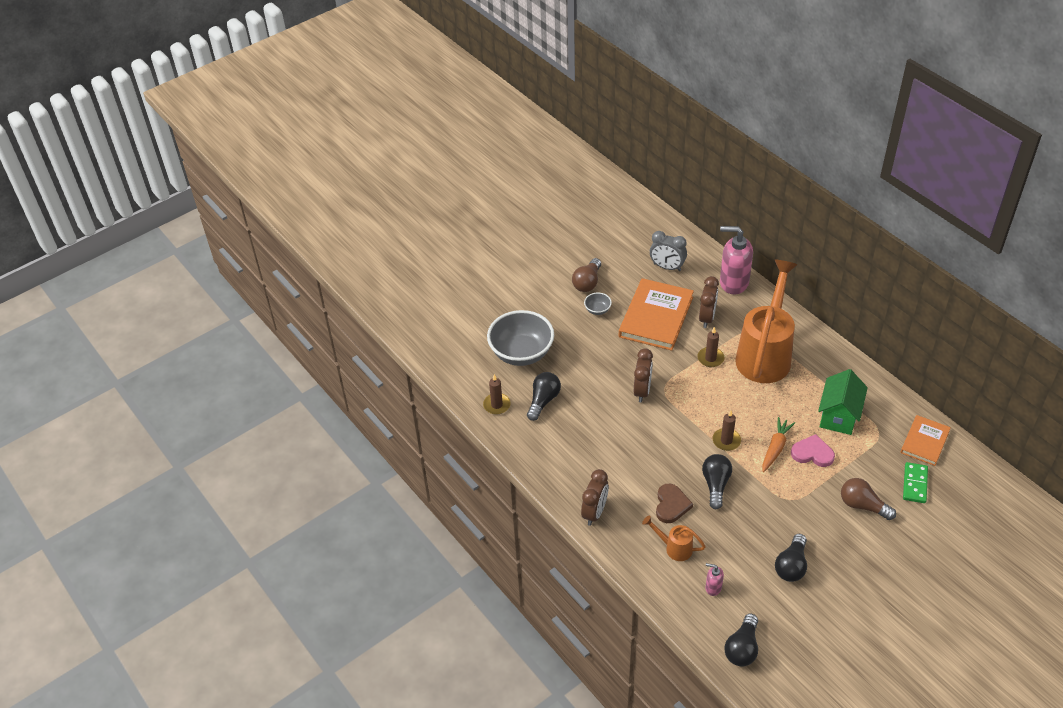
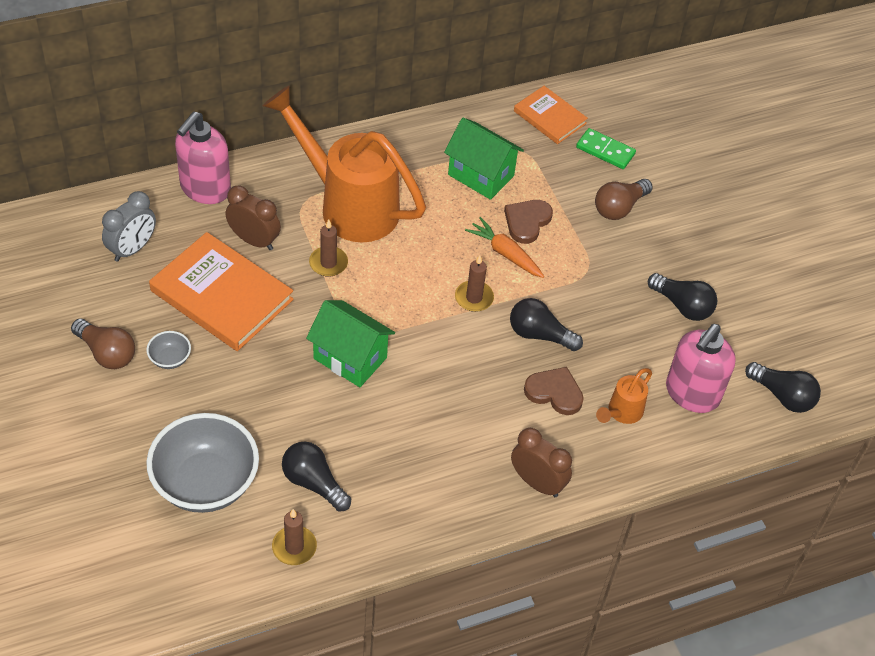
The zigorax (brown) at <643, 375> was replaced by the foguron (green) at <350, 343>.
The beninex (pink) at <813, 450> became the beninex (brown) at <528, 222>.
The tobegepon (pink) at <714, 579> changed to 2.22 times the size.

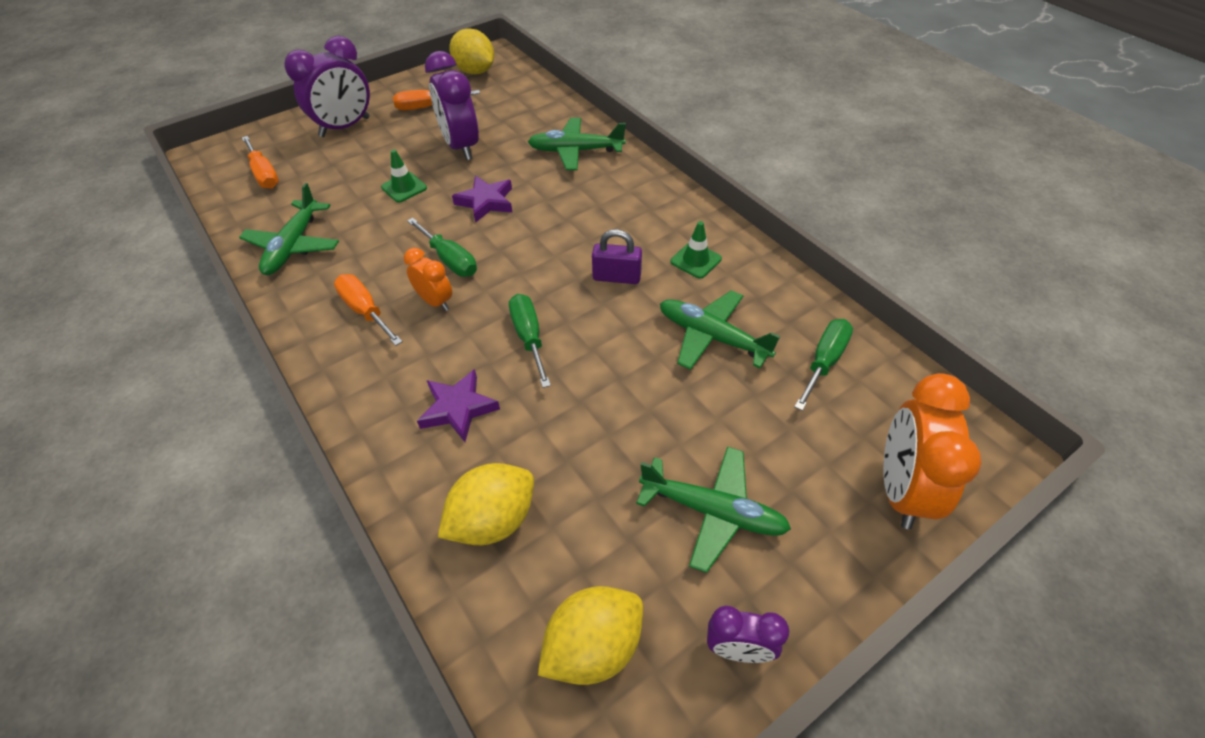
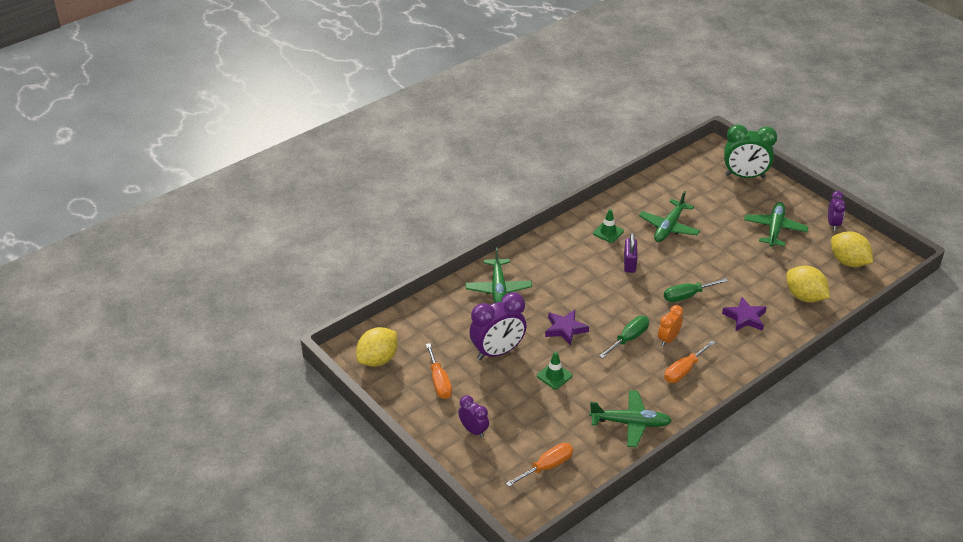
The zigorax (purple) at <327, 86> changed to 0.56 times the size.
The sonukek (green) at <823, 365> disappeared.
The zigorax (orange) at <932, 451> became the zigorax (green) at <750, 151>.

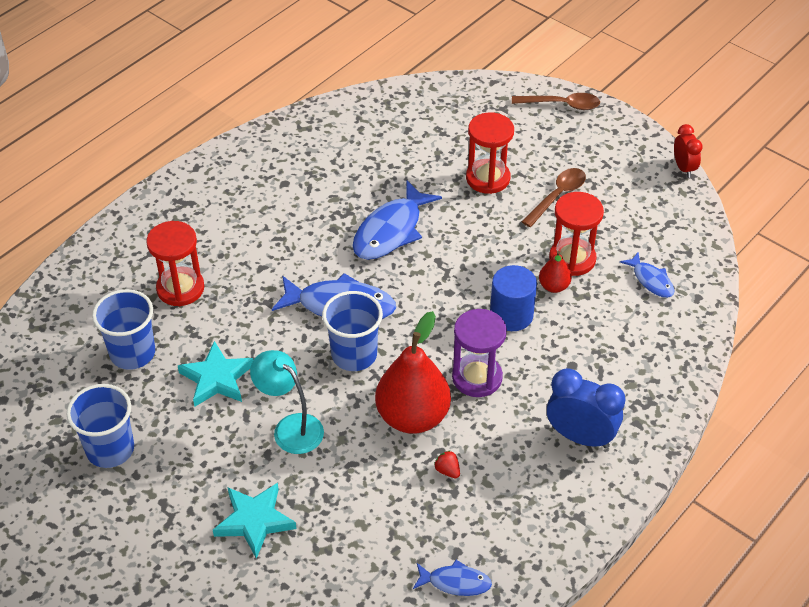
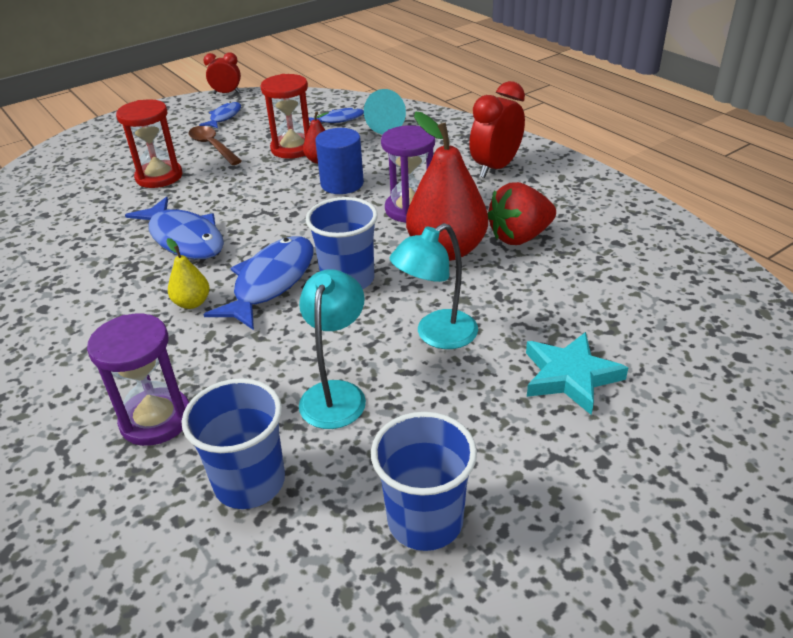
The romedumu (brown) at <556, 101> disappeared.
The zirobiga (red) at <175, 263> became the zirobiga (purple) at <138, 380>.
The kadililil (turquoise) at <215, 374> was replaced by the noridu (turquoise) at <332, 349>.
The zigorax (blue) at <586, 408> became the zigorax (red) at <497, 129>.
The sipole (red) at <447, 464> changed to 2.41 times the size.
The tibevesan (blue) moved from <452, 578> to <220, 115>.
The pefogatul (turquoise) at <385, 111> appeared.
The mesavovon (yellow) at <188, 273> appeared.

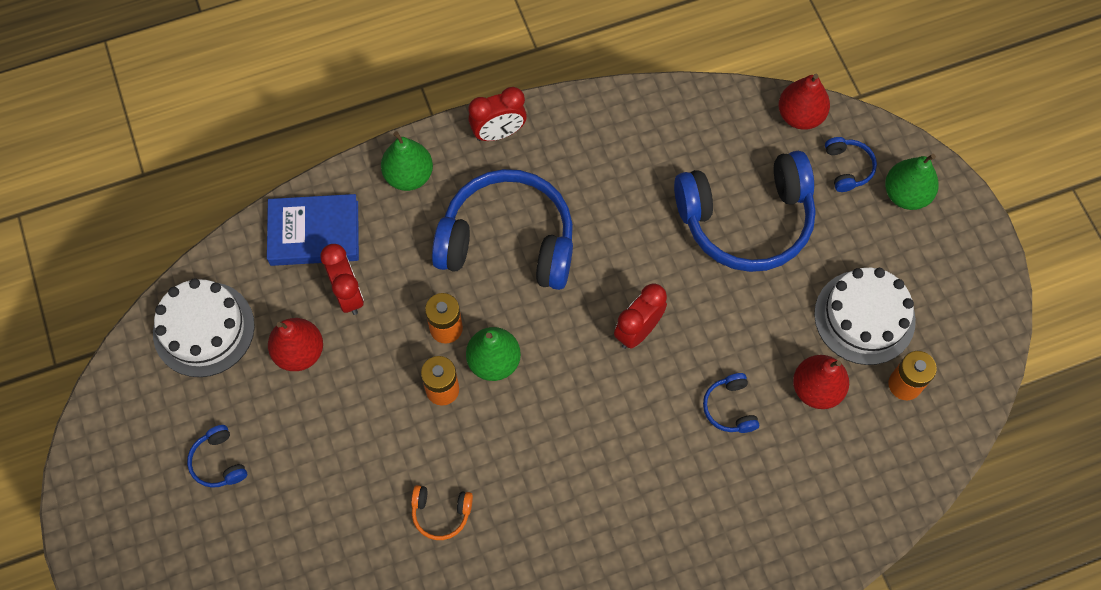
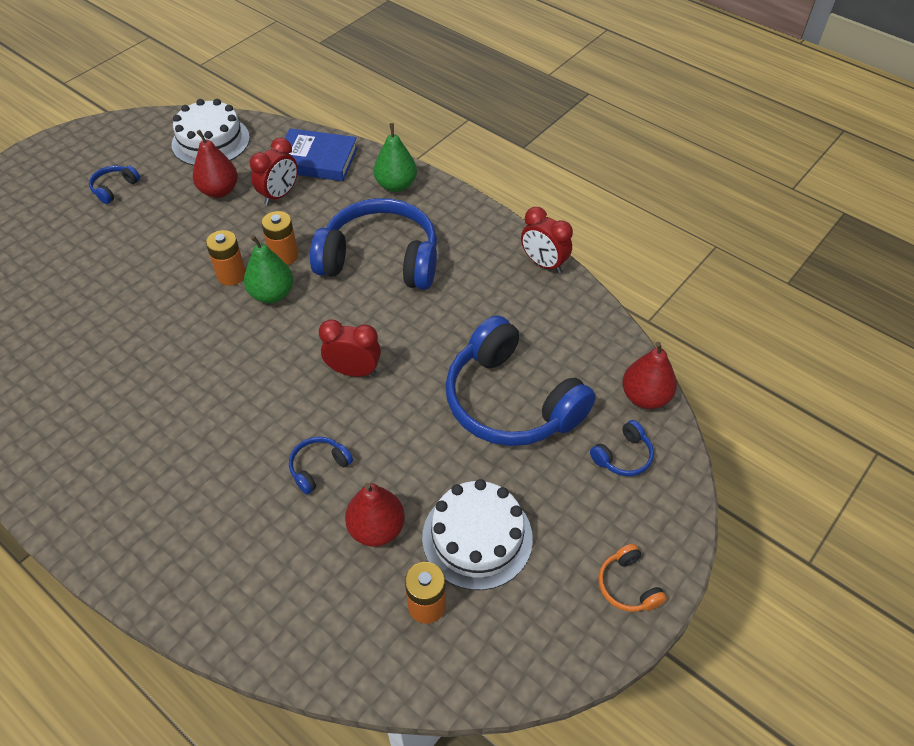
The zigorax (red) moved from <497, 114> to <547, 240>.
The mesavovon (green) at <912, 182> disappeared.
The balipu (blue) at <502, 229> turned 60 degrees counterclockwise.
The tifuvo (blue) at <313, 230> turned 45 degrees counterclockwise.
The balipu (orange) moved from <442, 512> to <632, 578>.

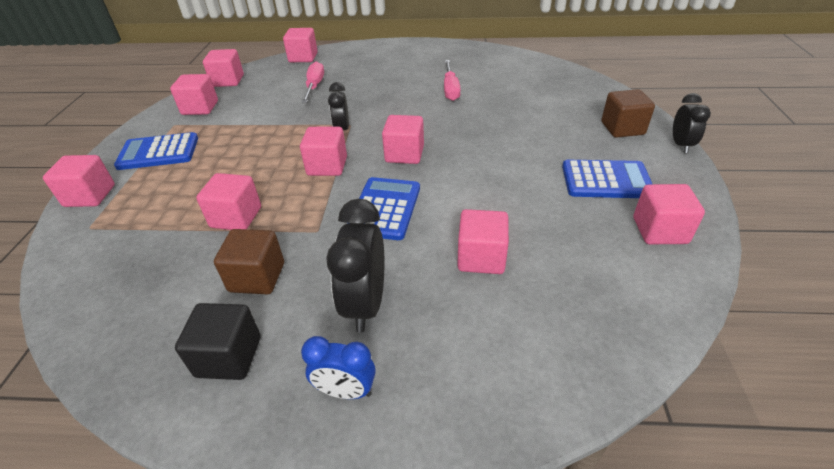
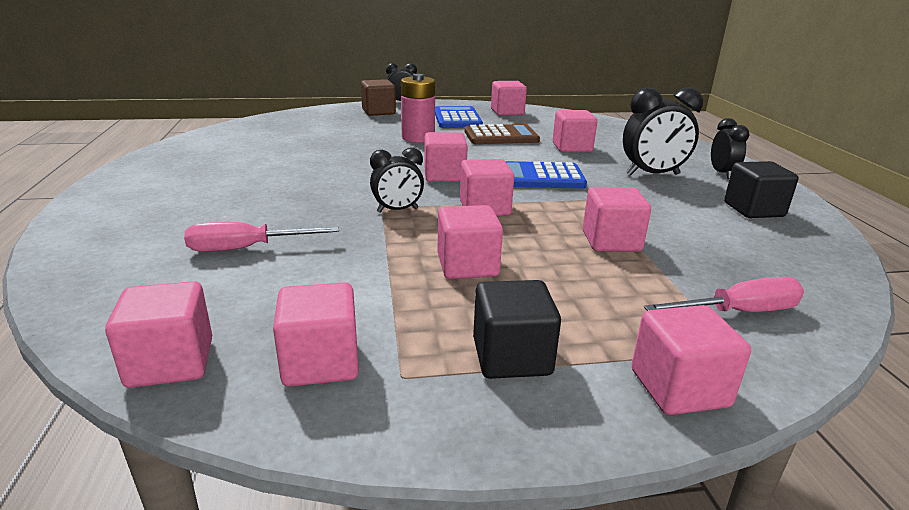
The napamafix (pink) moved from <300, 45> to <470, 242>.
The sonukek (pink) moved from <452, 80> to <724, 294>.
The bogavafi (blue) at <156, 151> was replaced by the napamafix (black) at <517, 329>.
The napamafix (brown) at <249, 261> disappeared.
The zigorax (blue) at <338, 367> became the zigorax (black) at <730, 148>.
The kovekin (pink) at <418, 108> appeared.
The bogavafi (brown) at <502, 134> appeared.

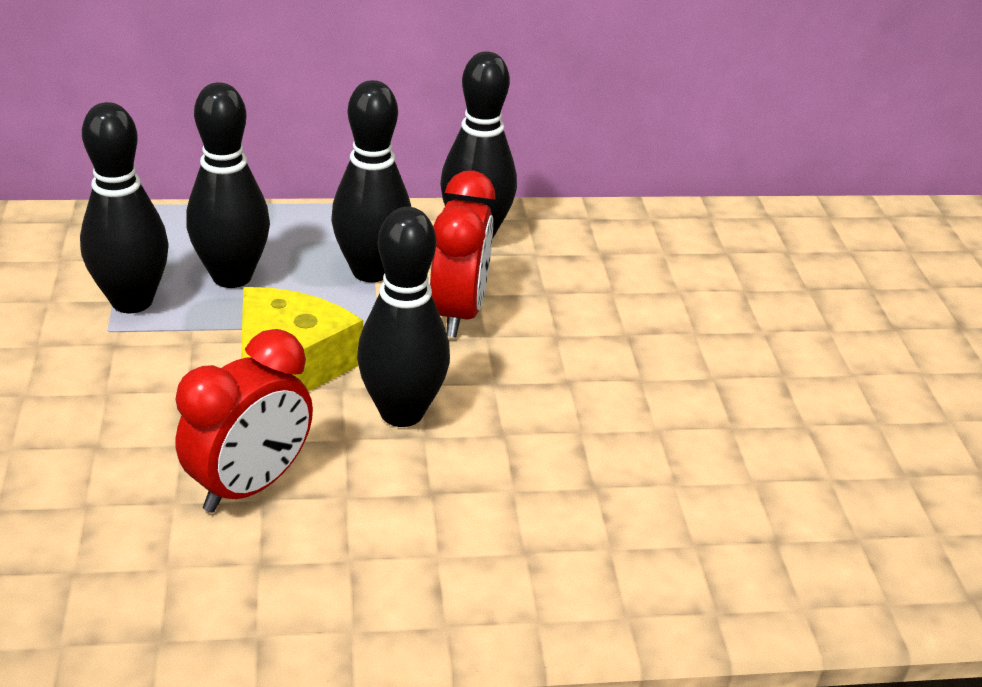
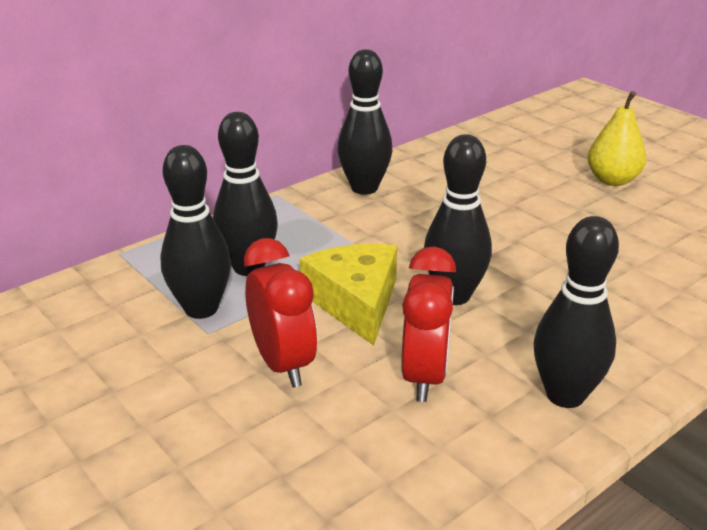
The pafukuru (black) moved from <371, 181> to <576, 312>.
The zigorax (red) moved from <463, 253> to <280, 313>.
The mesavovon (yellow) at <616, 138> appeared.

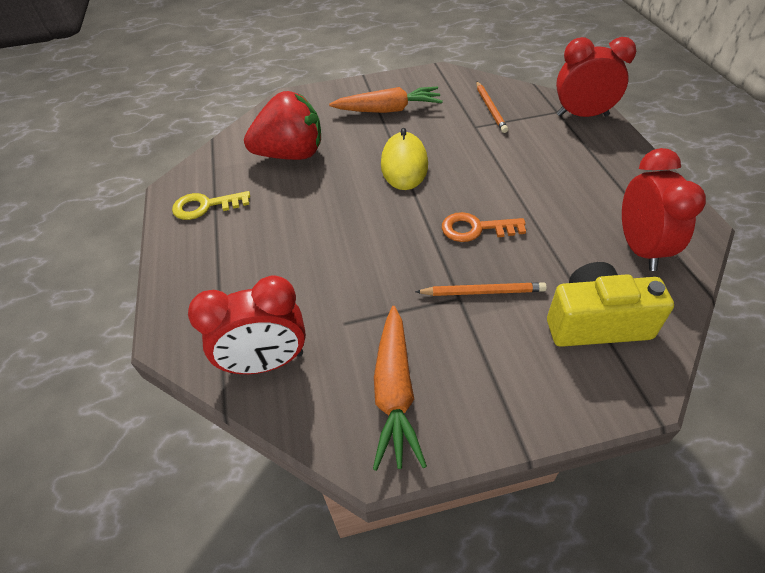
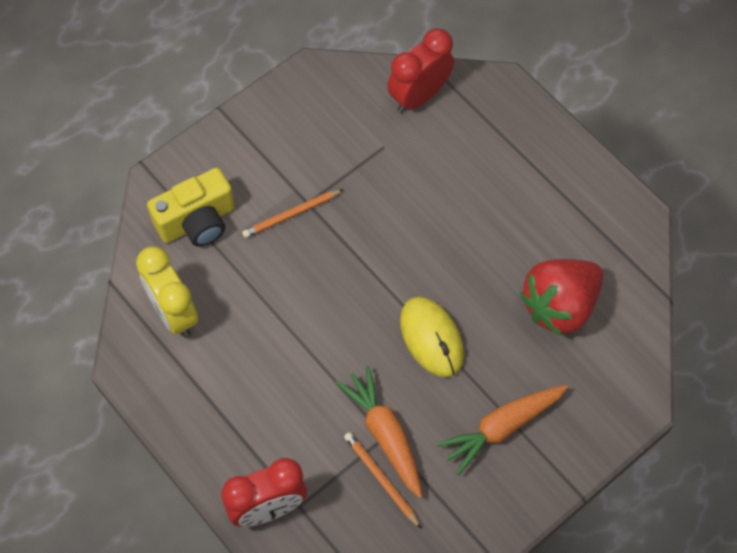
The zigorax (red) at <664, 209> became the zigorax (yellow) at <167, 291>.
The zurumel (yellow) at <211, 205> disappeared.
The zurumel (orange) at <484, 227> disappeared.
The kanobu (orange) moved from <400, 388> to <379, 431>.

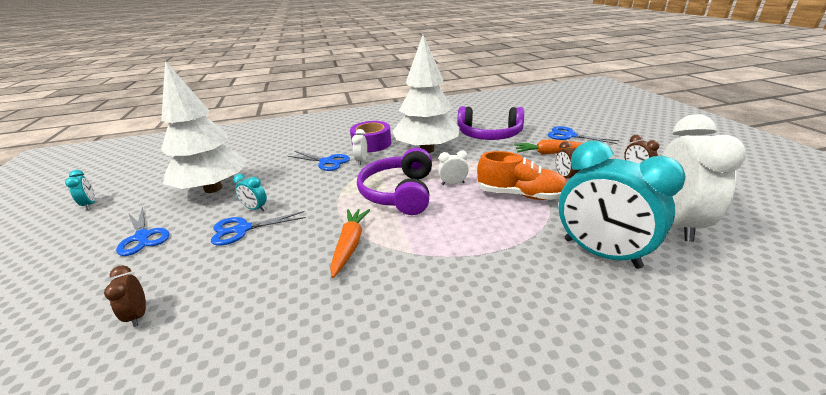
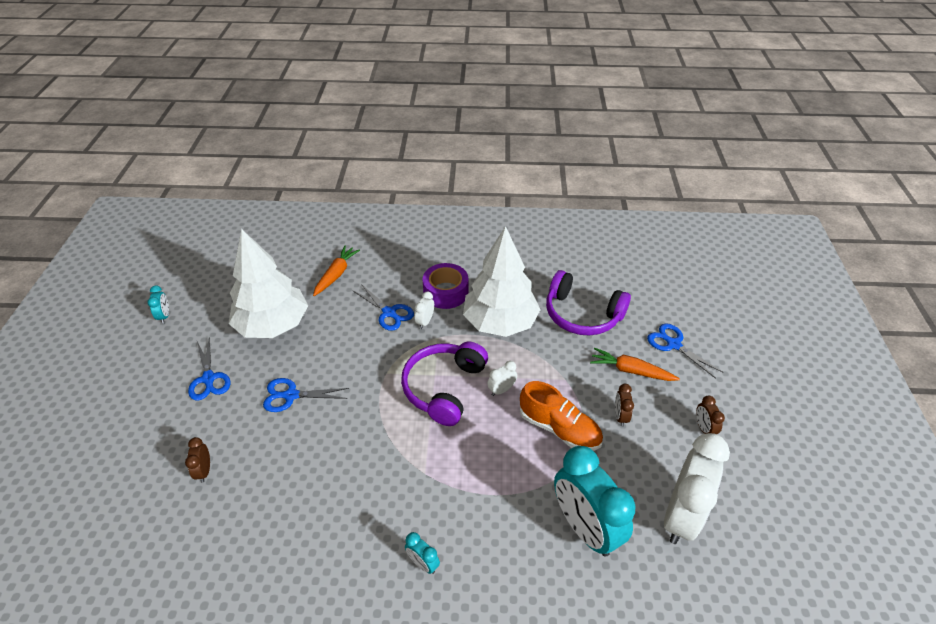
The zigorax (white) at <453, 167> turned 45 degrees counterclockwise.
The zigorax (turquoise) moved from <250, 192> to <422, 553>.
The kanobu (orange) moved from <350, 243> to <336, 271>.

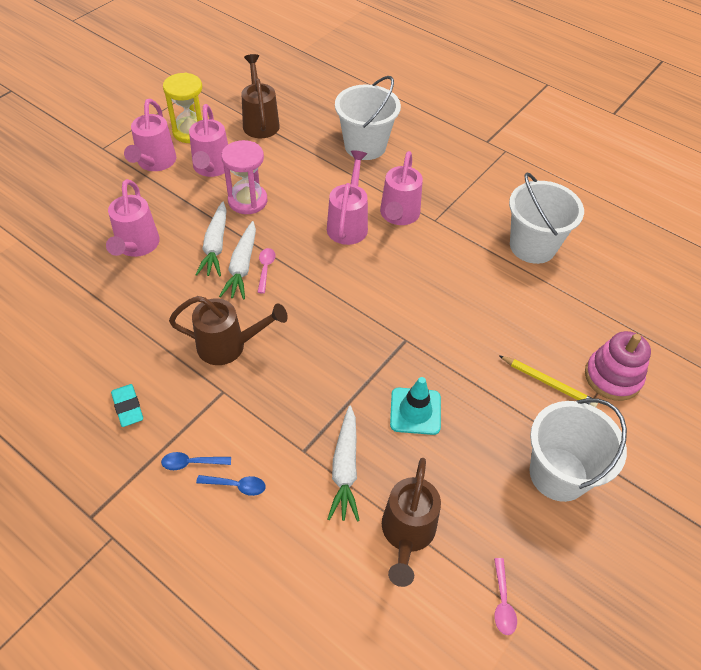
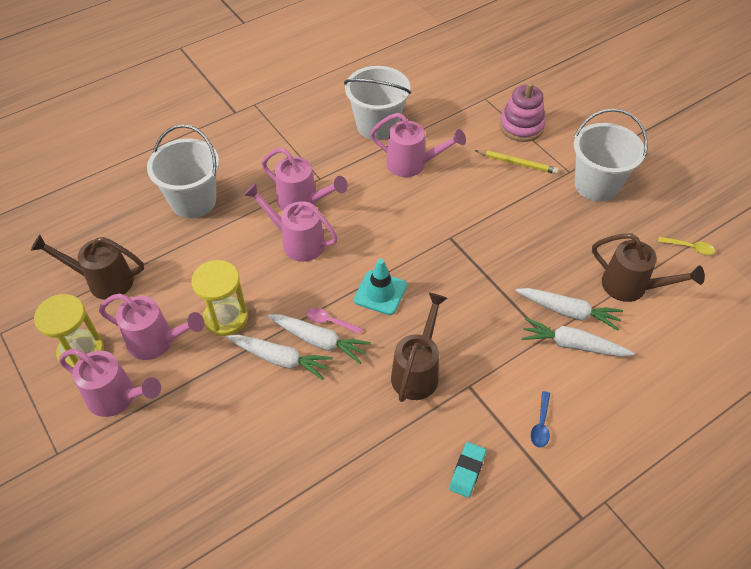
The zirobiga (pink) at <244, 177> became the zirobiga (yellow) at <219, 298>.
The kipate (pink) moved from <133, 218> to <418, 145>.
The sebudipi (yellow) at <548, 381> turned 60 degrees clockwise.
The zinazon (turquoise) moved from <415, 406> to <380, 287>.
The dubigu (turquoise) at <127, 405> turned 60 degrees counterclockwise.
The romedumu (blue) at <231, 485> disappeared.
The romedumu (pink) at <505, 596> became the romedumu (yellow) at <686, 246>.
The kanobu (white) at <578, 337> appeared.

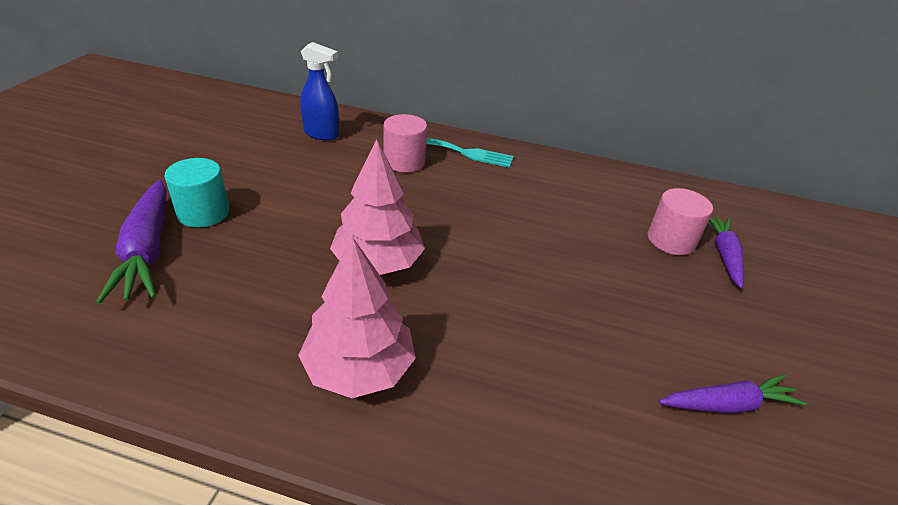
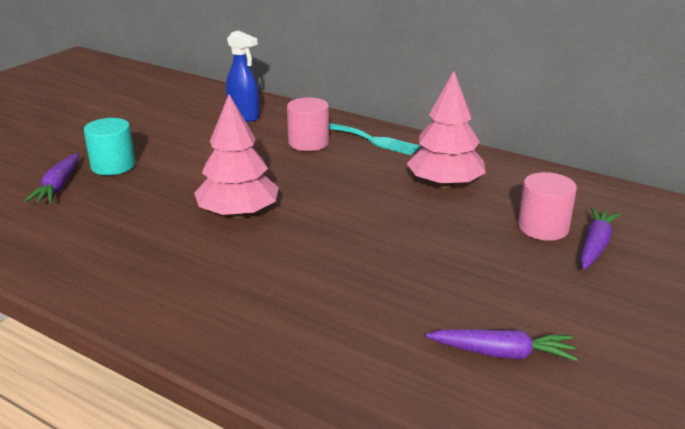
The kanobu (purple) at <131, 242> changed to 0.66 times the size.
The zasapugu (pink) moved from <357, 317> to <446, 130>.

